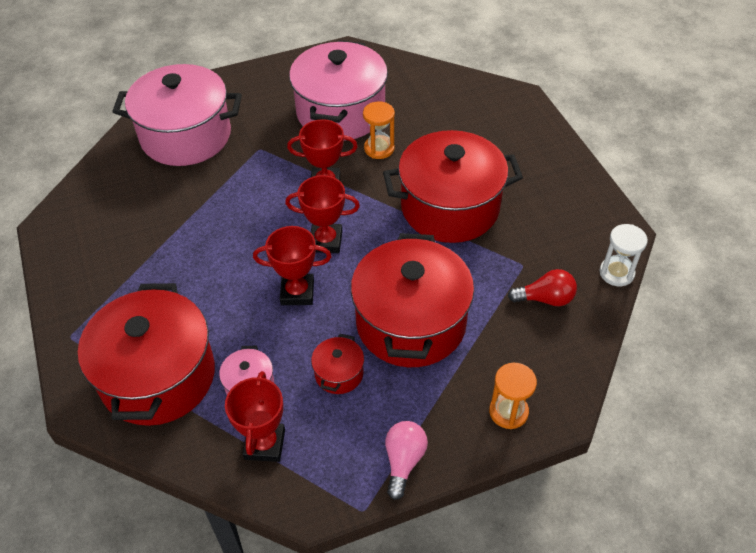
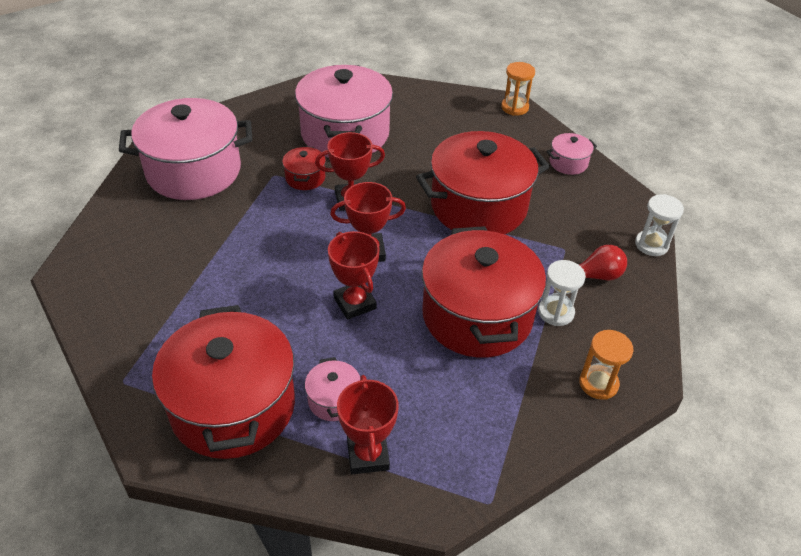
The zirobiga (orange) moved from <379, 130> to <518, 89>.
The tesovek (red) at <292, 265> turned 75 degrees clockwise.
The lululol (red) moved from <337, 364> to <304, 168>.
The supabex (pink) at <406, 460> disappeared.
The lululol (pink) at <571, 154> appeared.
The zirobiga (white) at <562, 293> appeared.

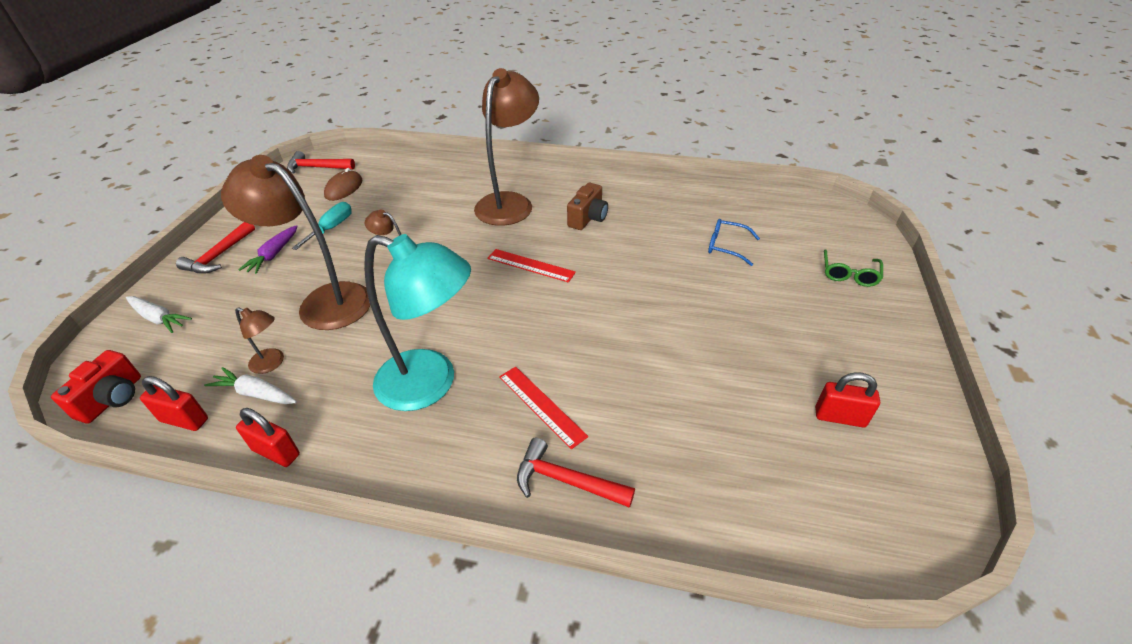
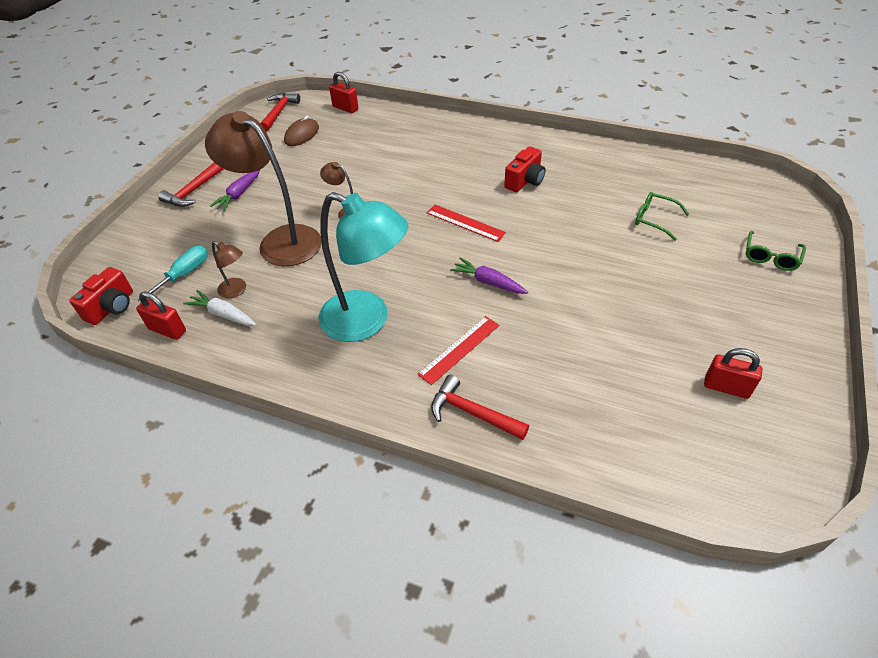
The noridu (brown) at <506, 147> disappeared.
The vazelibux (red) at <321, 162> turned 90 degrees clockwise.
The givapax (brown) at <587, 206> became the givapax (red) at <524, 169>.
The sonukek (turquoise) moved from <322, 226> to <172, 274>.
The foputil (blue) at <734, 242> became the foputil (green) at <662, 216>.
The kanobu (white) at <159, 314> disappeared.
The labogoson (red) at <543, 408> turned 75 degrees clockwise.
The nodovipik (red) moved from <268, 437> to <343, 92>.
The kanobu (purple) at <489, 276> appeared.

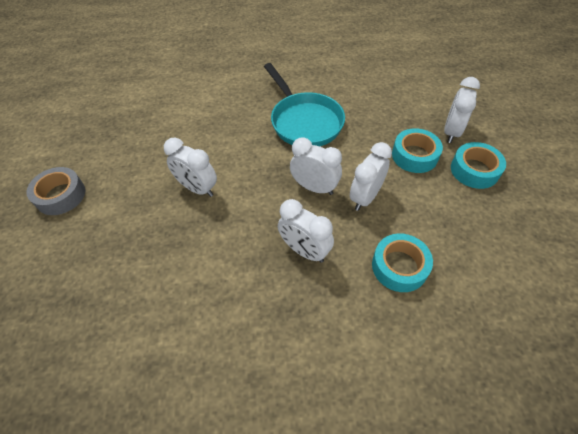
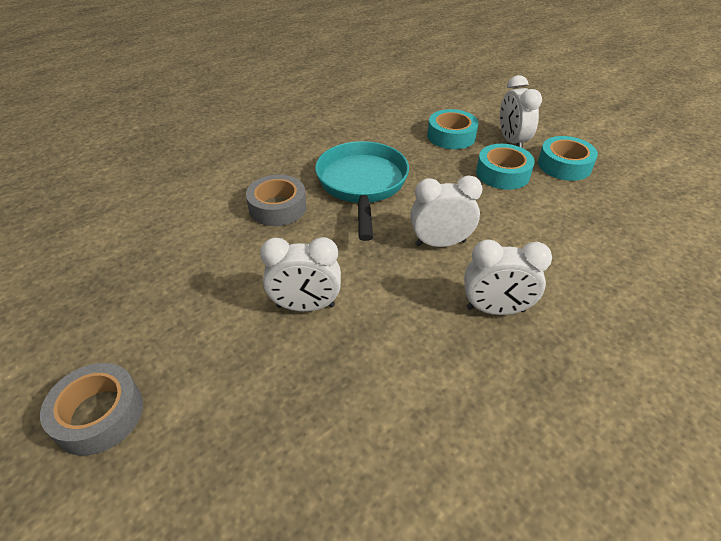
The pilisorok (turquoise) at <304, 104> turned 120 degrees counterclockwise.
The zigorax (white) at <371, 176> disappeared.
The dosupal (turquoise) moved from <402, 262> to <452, 129>.
The dosupal (grey) at <276, 200> appeared.

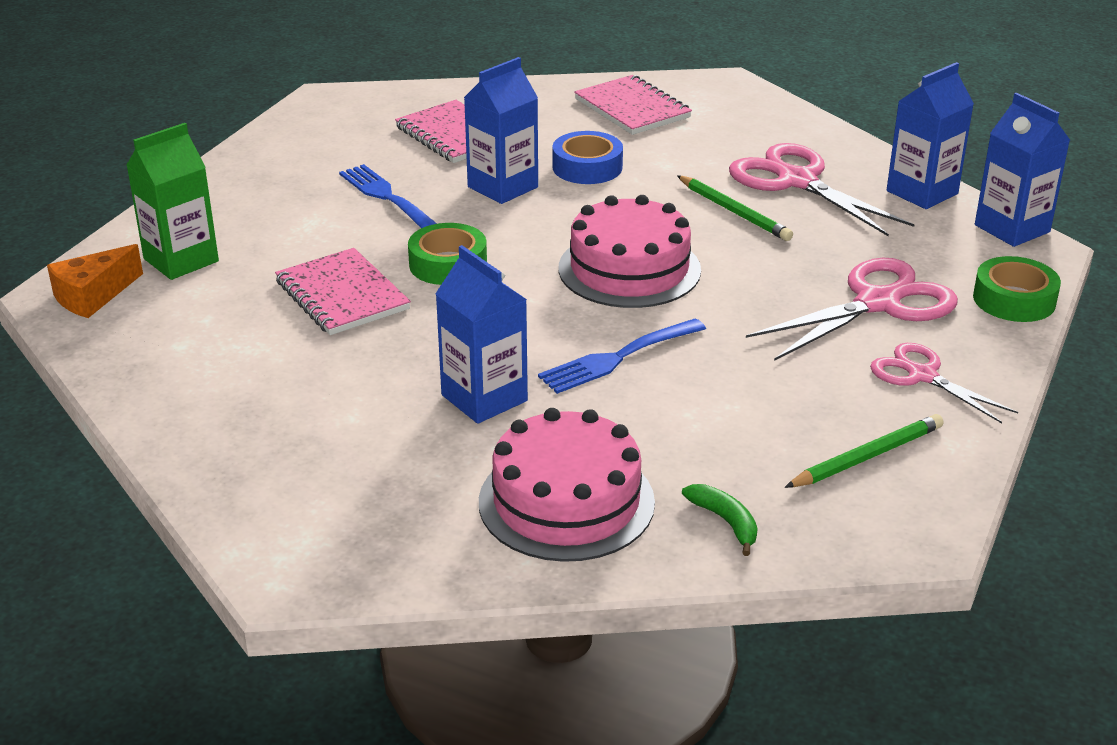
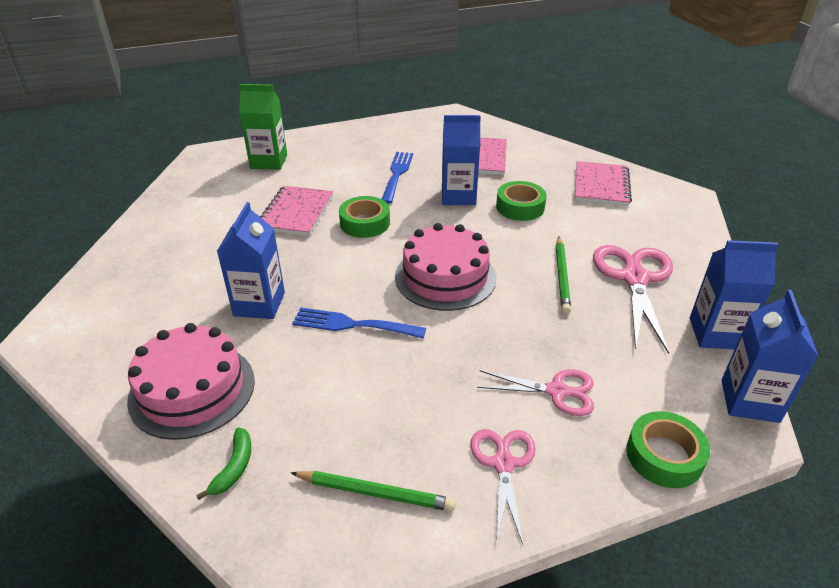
The dosupal (blue) at <587, 157> became the dosupal (green) at <521, 201>.
The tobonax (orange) at <95, 281> disappeared.
The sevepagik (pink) at <852, 309> changed to 0.62 times the size.

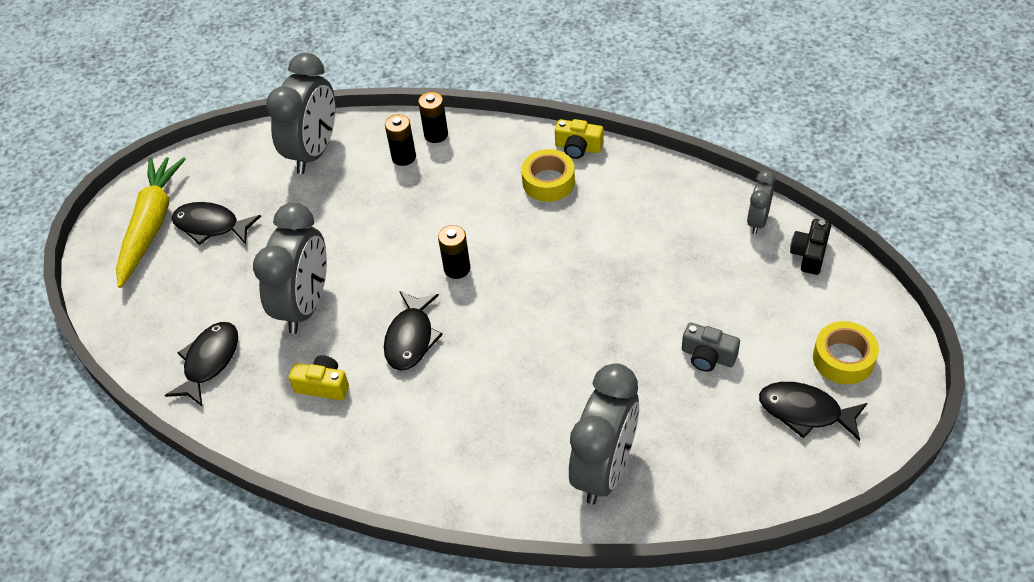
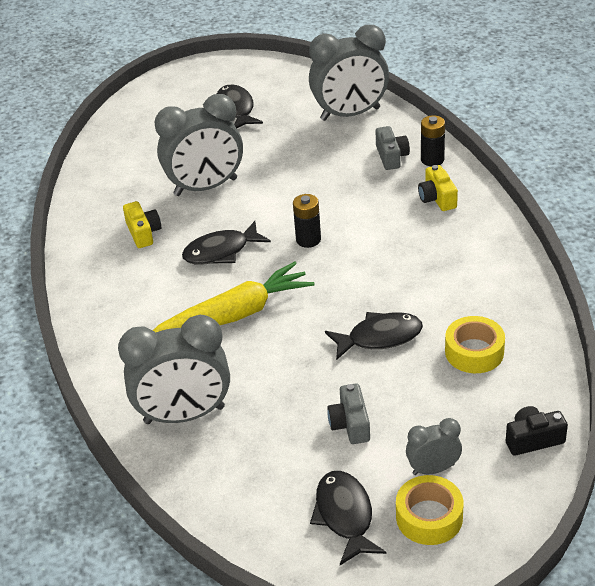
The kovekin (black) at <400, 140> was replaced by the givapax (grey) at <393, 148>.
The givapax (yellow) moved from <579, 139> to <438, 188>.
The dosupal (yellow) moved from <548, 175> to <475, 344>.
The kanobu (yellow) moved from <151, 222> to <233, 297>.
The zigorax (grey) moved from <761, 202> to <434, 446>.
The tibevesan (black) moved from <201, 364> to <374, 336>.

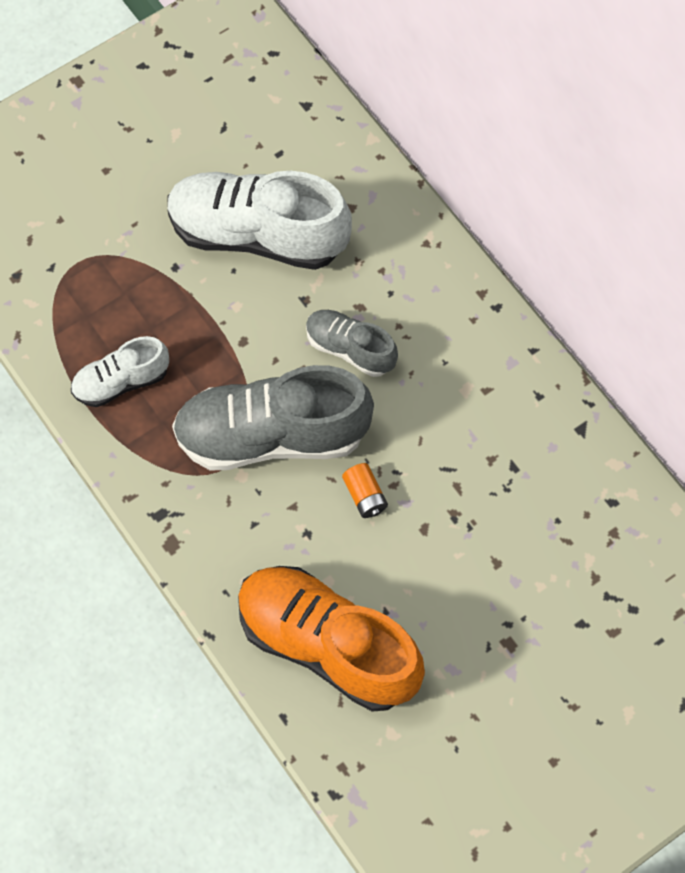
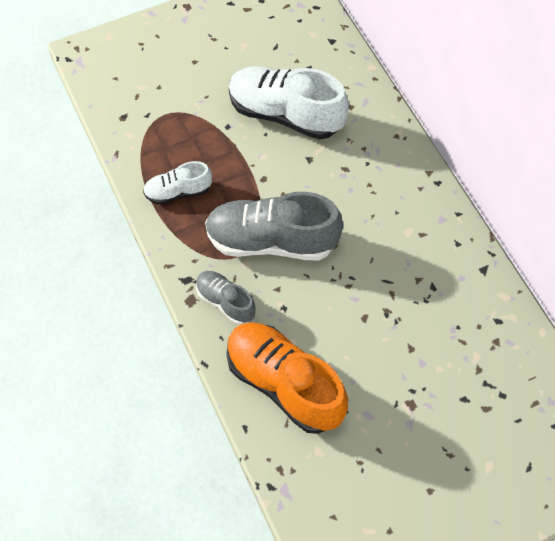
The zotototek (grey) moved from <352, 343> to <226, 298>.
The kovekin (orange) at <365, 490> disappeared.

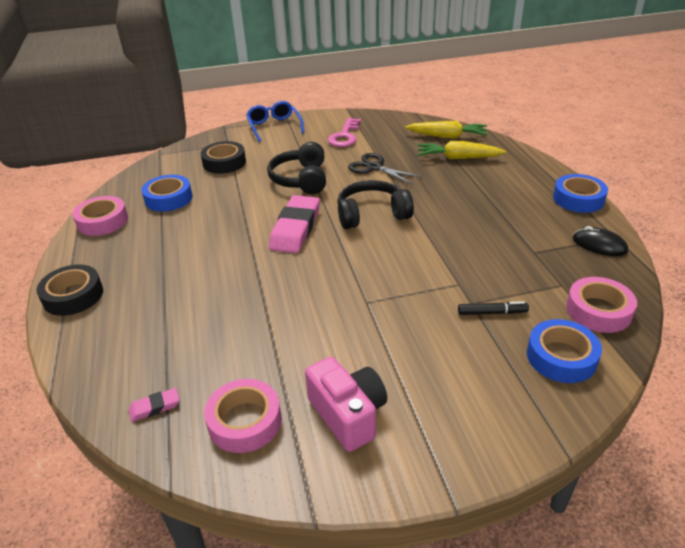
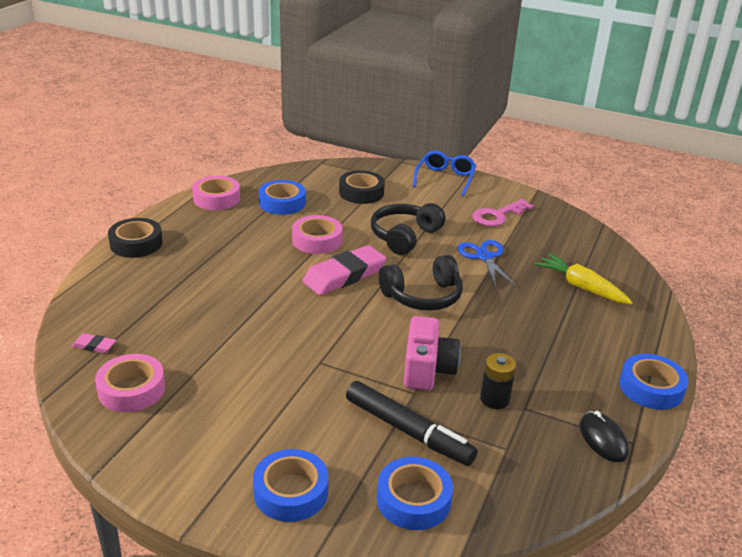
The kanobu (yellow) at <446, 129> disappeared.
The sevepagik (black) at <385, 168> became the sevepagik (blue) at <487, 264>.
The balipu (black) at <375, 204> turned 135 degrees clockwise.
The dosupal (pink) moved from <601, 305> to <317, 234>.
The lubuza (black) at <493, 308> changed to 1.96 times the size.
The givapax (pink) moved from <346, 404> to <432, 353>.
The kovekin (black) at <498, 381> appeared.
The dosupal (blue) at <291, 485> appeared.

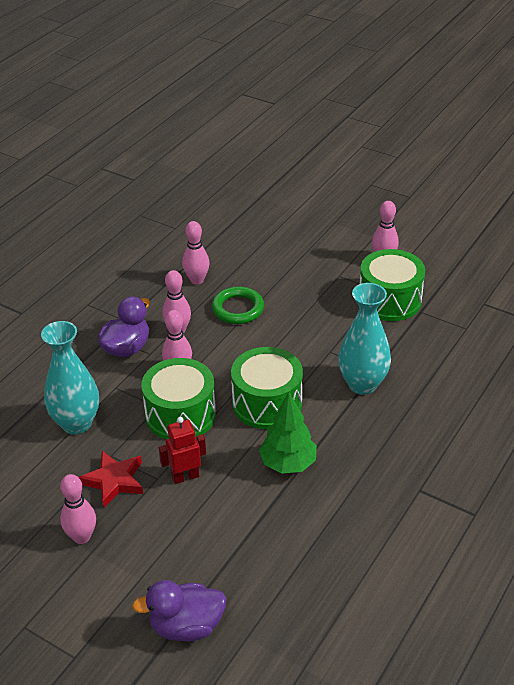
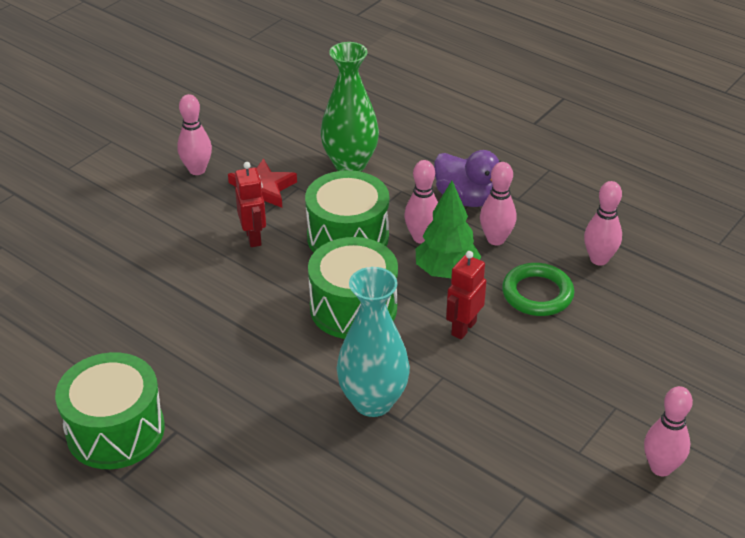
The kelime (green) moved from <392, 285> to <110, 410>.
The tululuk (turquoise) at <70, 377> became the tululuk (green) at <350, 107>.
The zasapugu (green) moved from <288, 433> to <448, 229>.
The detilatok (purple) at <179, 610> disappeared.
The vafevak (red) at <466, 295> appeared.

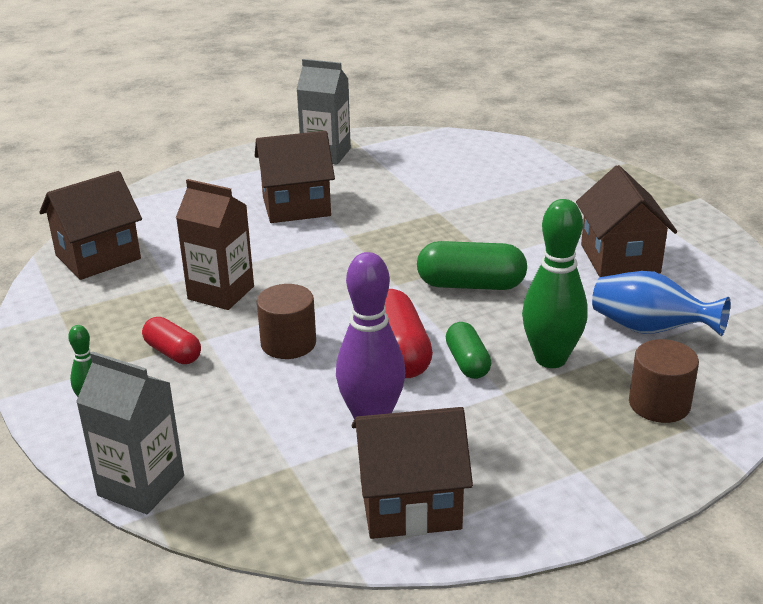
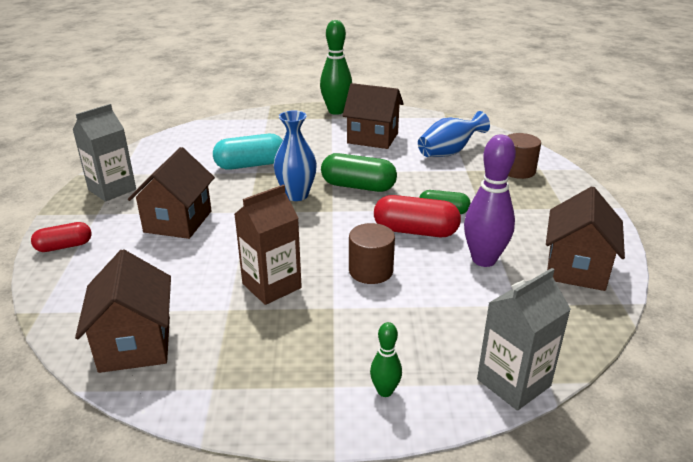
The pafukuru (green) moved from <555, 283> to <336, 67>.
The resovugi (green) at <472, 265> turned 75 degrees clockwise.
The resovugi (red) moved from <171, 340> to <61, 237>.
The tululuk (blue) at <295, 156> appeared.
The resovugi (turquoise) at <248, 152> appeared.

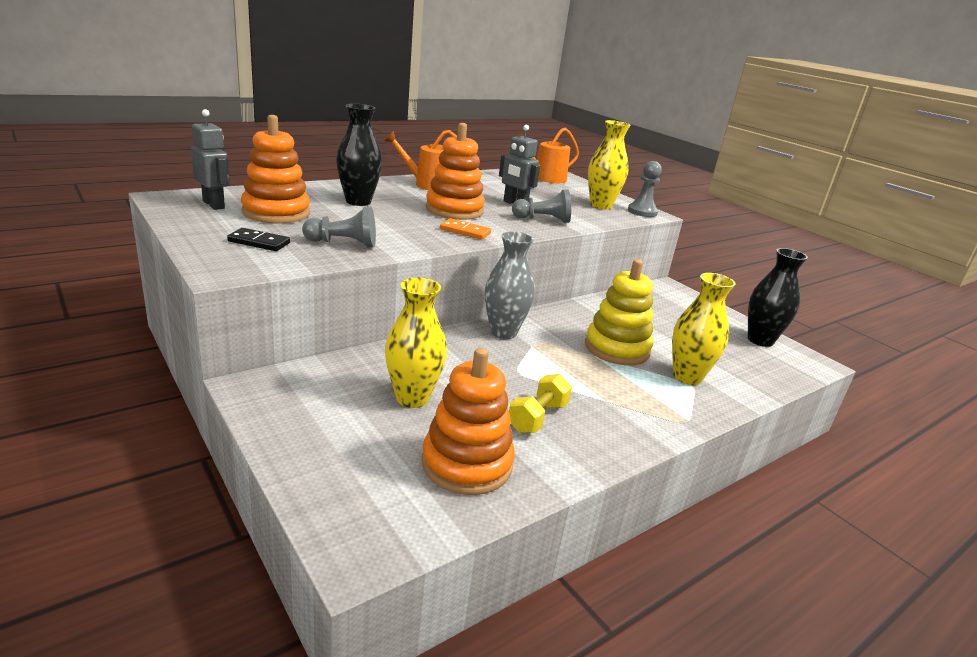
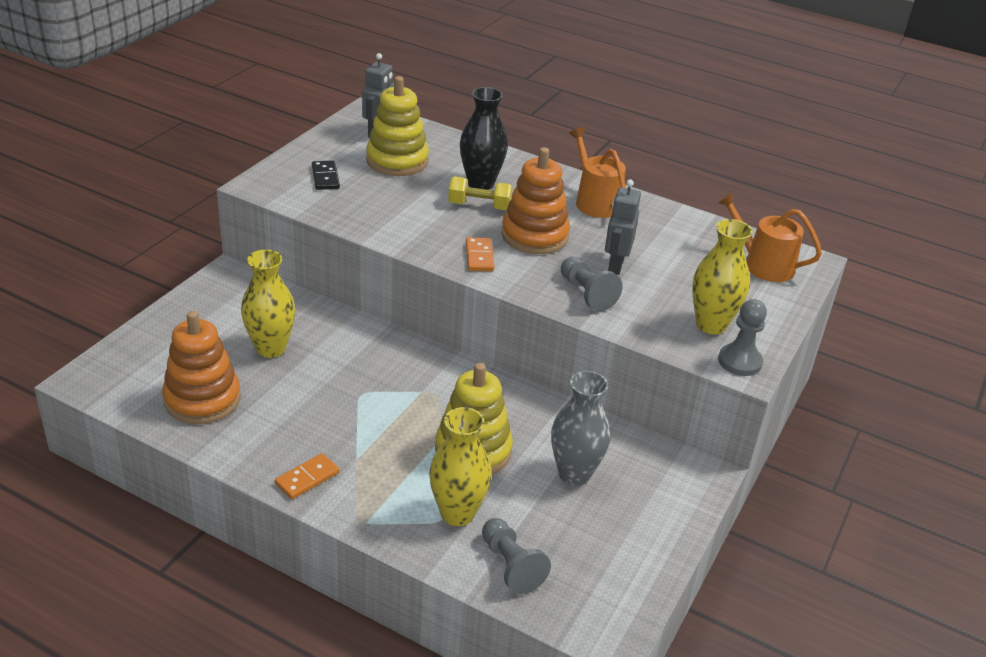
The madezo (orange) at <275, 169> became the madezo (yellow) at <397, 126>.
The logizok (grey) moved from <339, 227> to <516, 556>.
The tululuk (grey) moved from <510, 285> to <581, 428>.
The tululuk (black) at <778, 297> disappeared.
The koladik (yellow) moved from <540, 403> to <480, 193>.
The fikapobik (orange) at <307, 476> appeared.

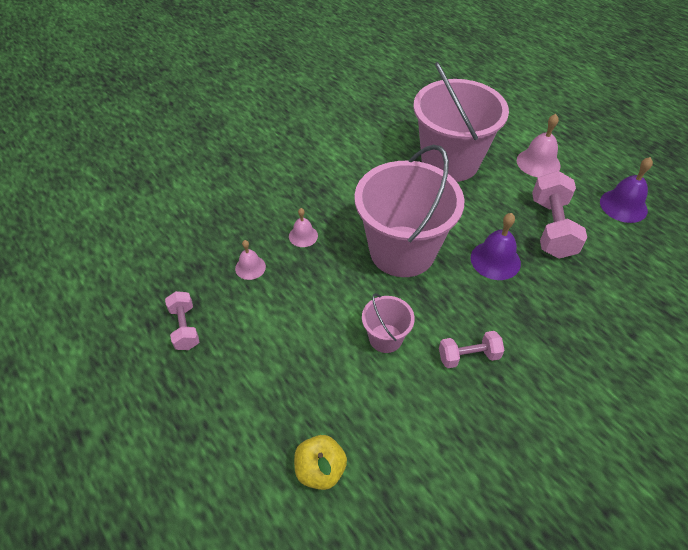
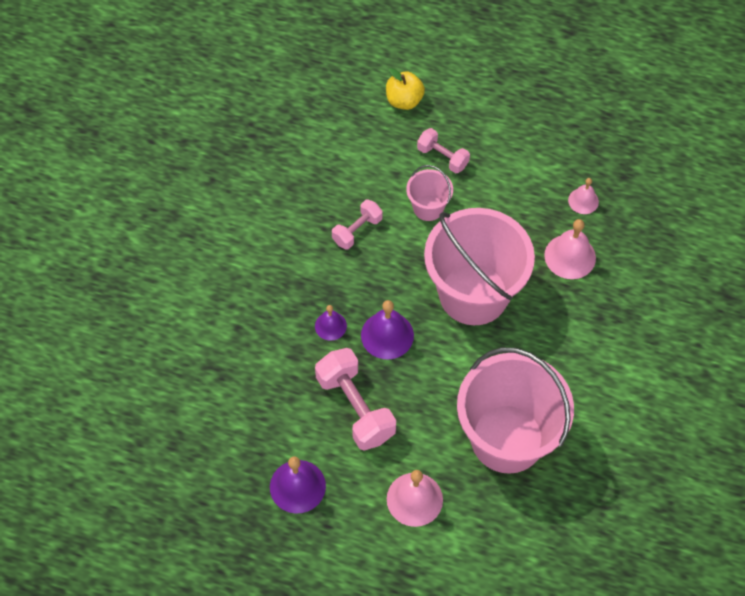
The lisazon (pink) at <303, 227> changed to 1.65 times the size.
The koladik (pink) moved from <182, 320> to <443, 150>.
The lisazon (purple) at <331, 323> appeared.

